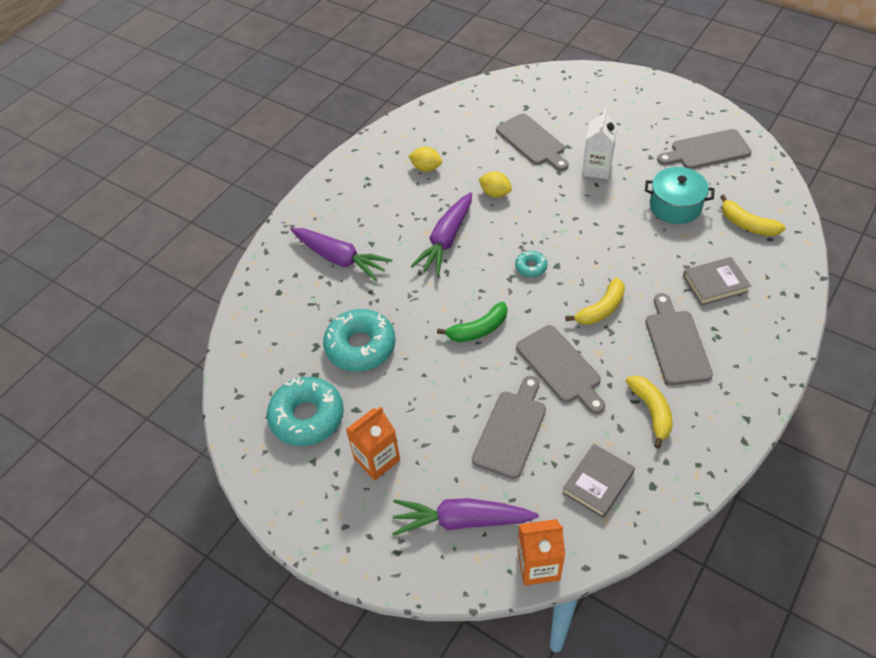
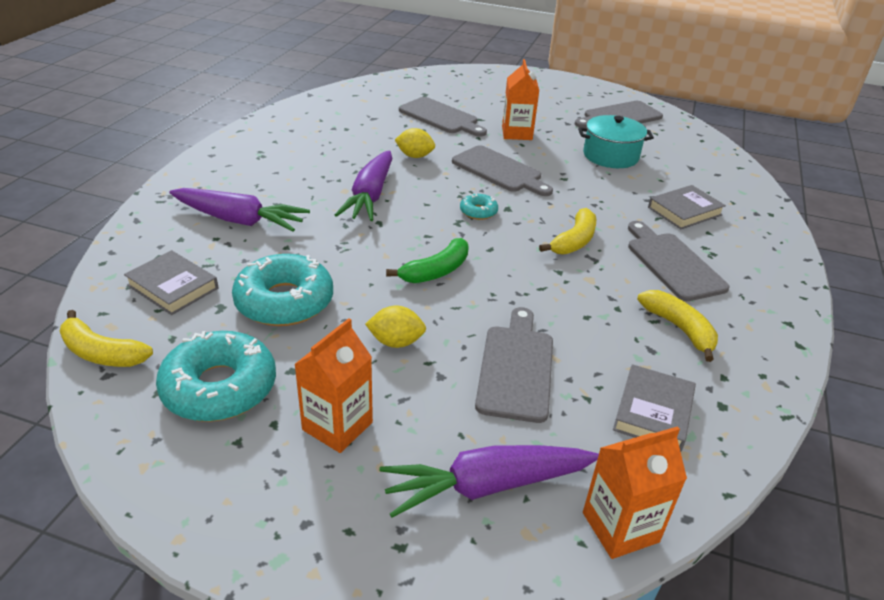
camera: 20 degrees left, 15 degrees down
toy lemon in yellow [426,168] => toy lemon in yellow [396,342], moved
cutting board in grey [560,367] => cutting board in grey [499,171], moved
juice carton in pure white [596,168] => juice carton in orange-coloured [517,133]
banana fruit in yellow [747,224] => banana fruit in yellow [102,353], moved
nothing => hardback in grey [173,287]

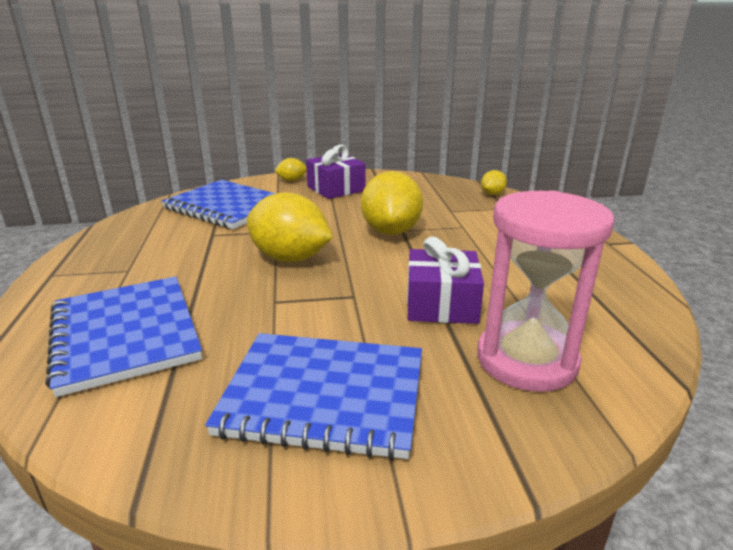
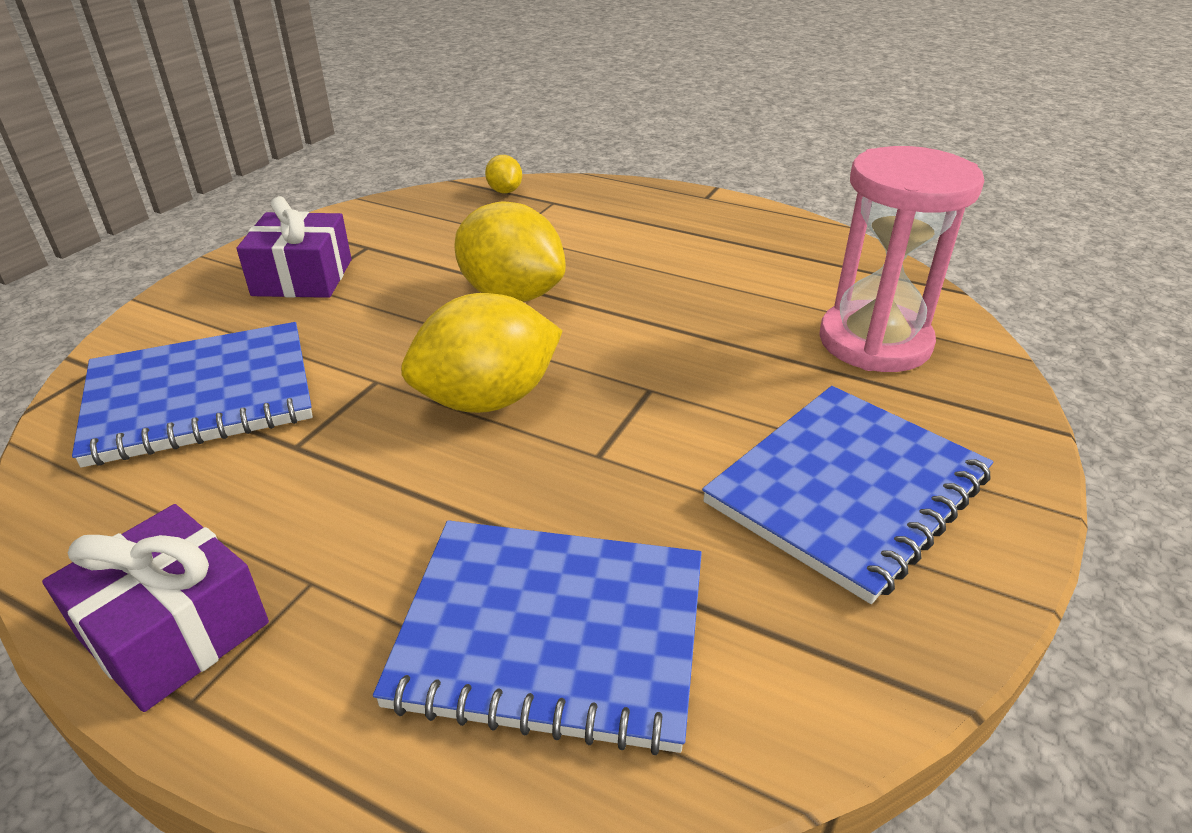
camera: 55 degrees left, 10 degrees up
toy lemon in yellow [292,180] => nothing
wrapped gift in violet [441,304] => wrapped gift in violet [174,630], moved

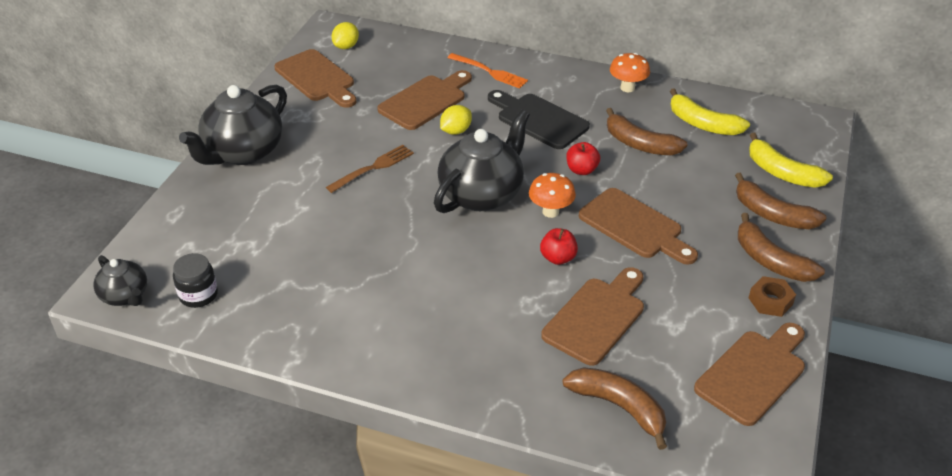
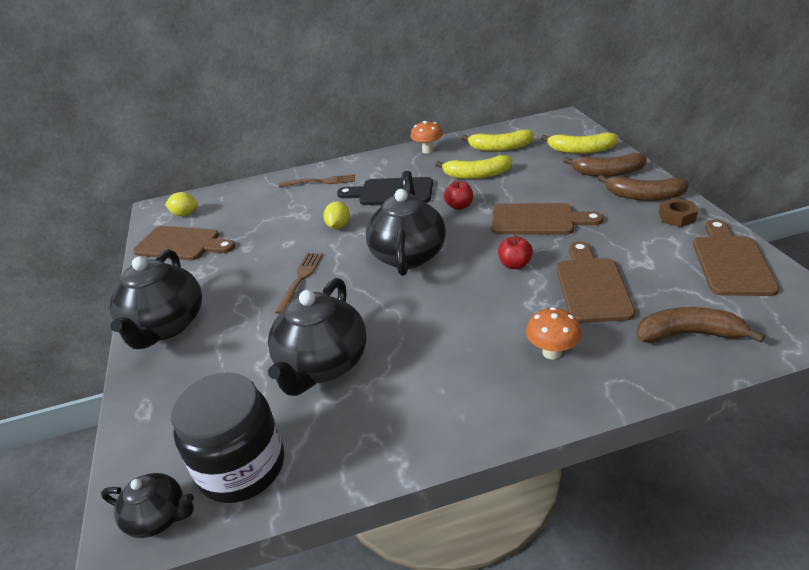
camera: 30 degrees left, 5 degrees down
jar in jet-black [198,295] => jar in jet-black [242,466], x1.93
toy lemon in yellow [346,46] => toy lemon in yellow [185,214], 75 degrees counterclockwise
cutting board in dark brown [425,101] => nothing
dinner fork in orange-coloured [489,72] => dinner fork in dark brown [320,182]
mushroom in orange-coloured [550,212] => mushroom in orange-coloured [552,352], moved
banana fruit in dark brown [639,144] => banana fruit in yellow [477,175]
nothing => china teapot in jet-black [322,364]

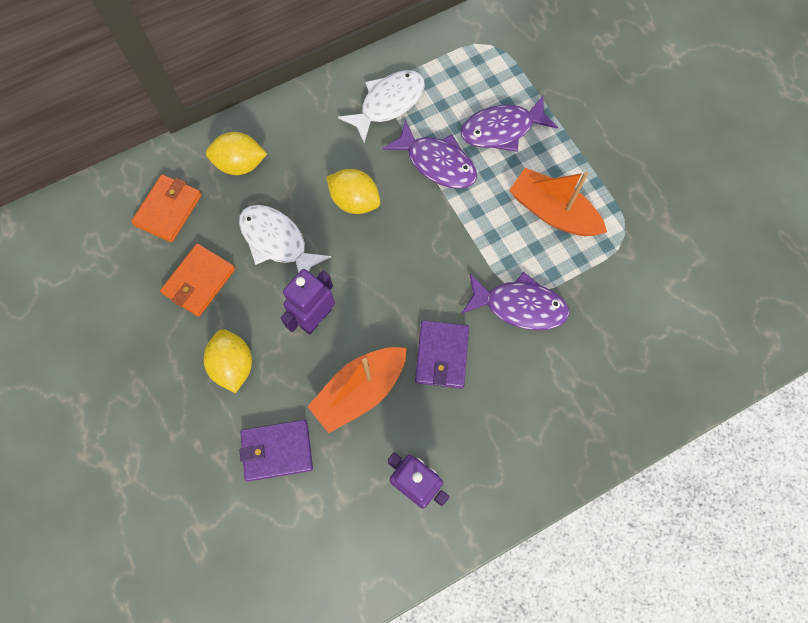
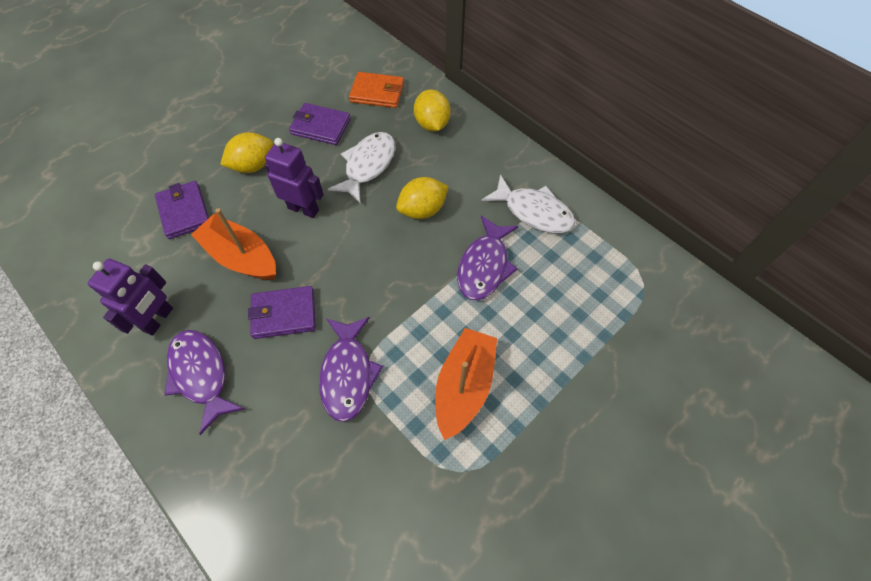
camera: 75 degrees right, 10 degrees down
card wallet in orange-coloured [199,281] => card wallet in violet [320,127]
toy lemon in yellow [355,201] => toy lemon in yellow [422,210], 45 degrees clockwise
fish in violet [502,129] => fish in violet [201,375], moved

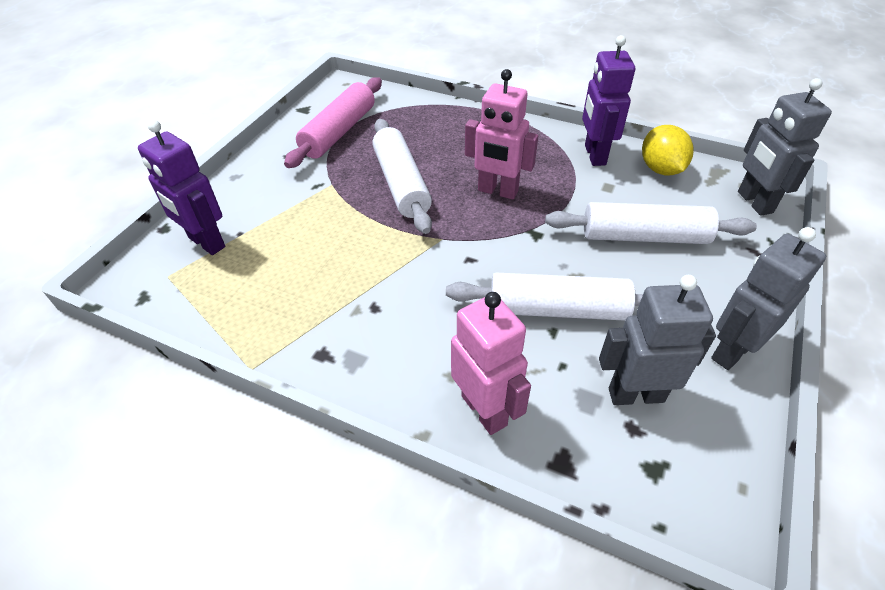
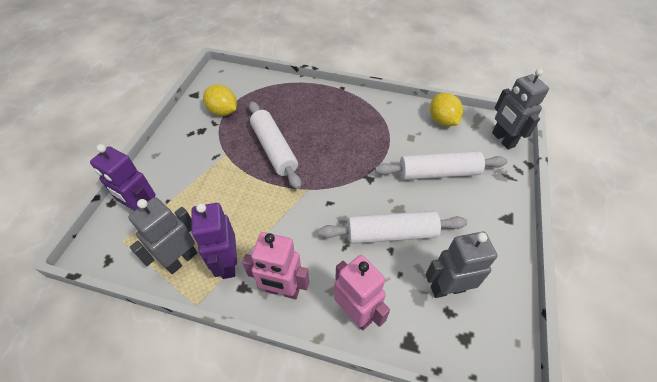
camera: 10 degrees left, 5 degrees up
dough roller in pink [339,132] => toy lemon in yellow [223,111]
toy robot in pink [497,191] => toy robot in pink [282,290], moved
toy robot in violet [594,155] => toy robot in violet [227,263], moved
toy robot in grey [731,351] => toy robot in grey [181,259], moved

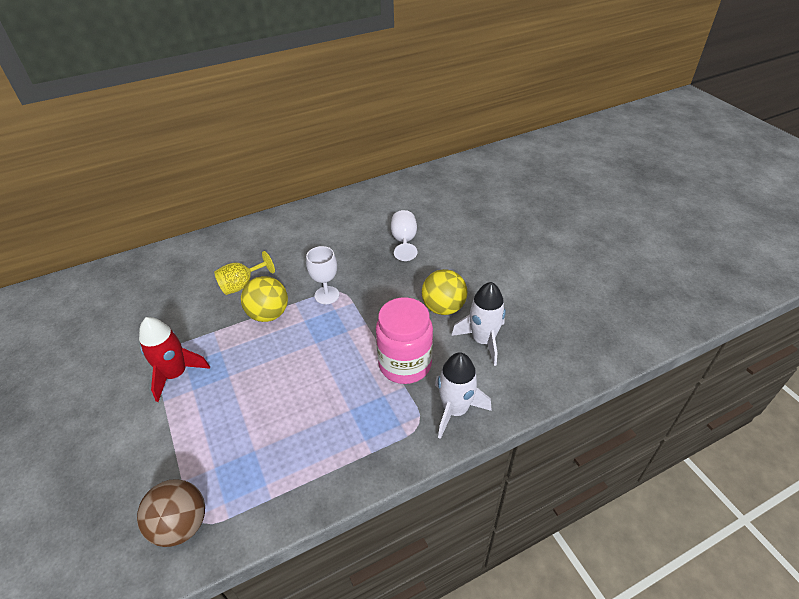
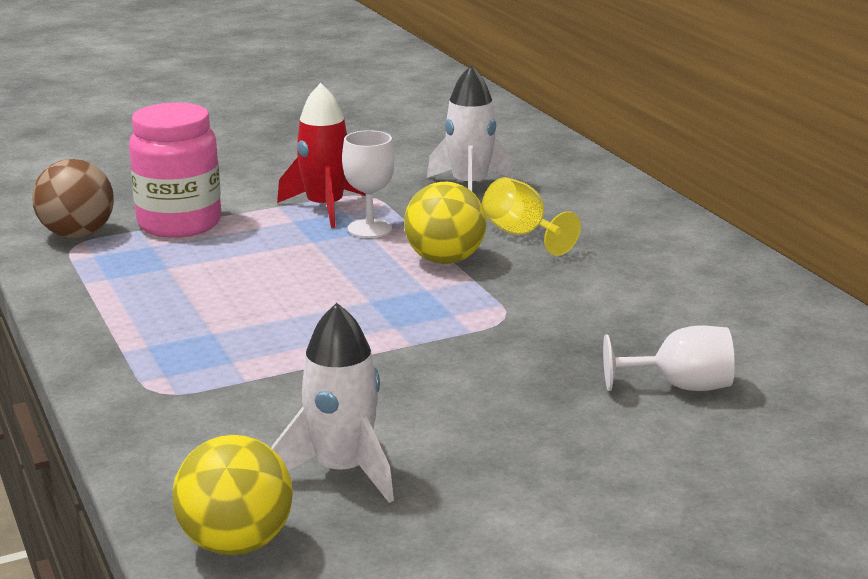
camera: 90 degrees right, 20 degrees down
goblet in pure white [327,295] => goblet in pure white [369,229], moved
jar in pink [405,364] => jar in pink [179,224], moved
sphere in yellow [443,307] => sphere in yellow [236,543], moved
rocket in pure white [455,410] => rocket in pure white [469,186], moved

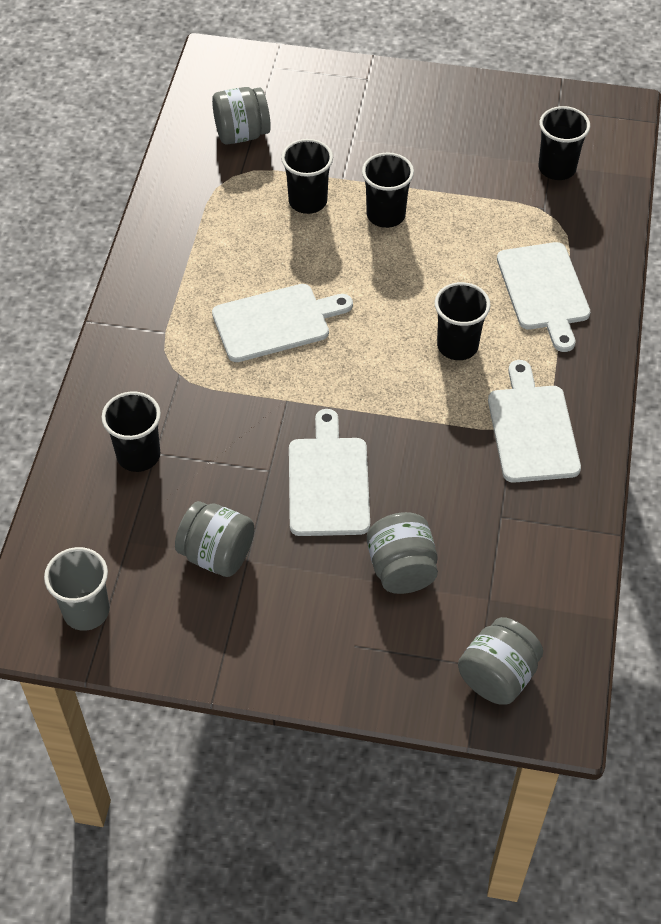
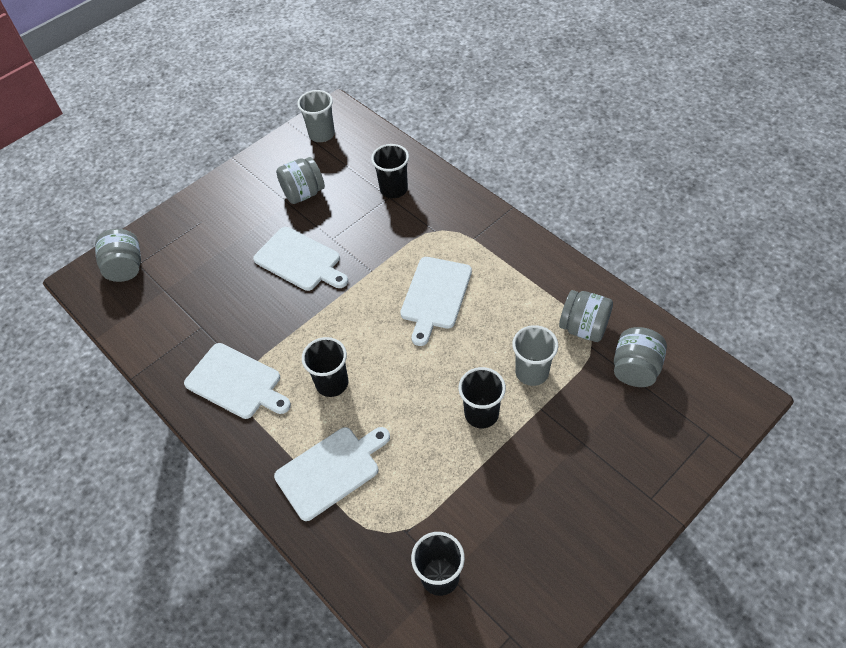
camera: 130 degrees right, 0 degrees up
cup in jet-black [308,201] => cup in grey [532,372]
jar in grey [401,569] => jar in grey [583,328], moved
cutting board in pure white [544,290] => cutting board in pure white [330,470], 120 degrees clockwise

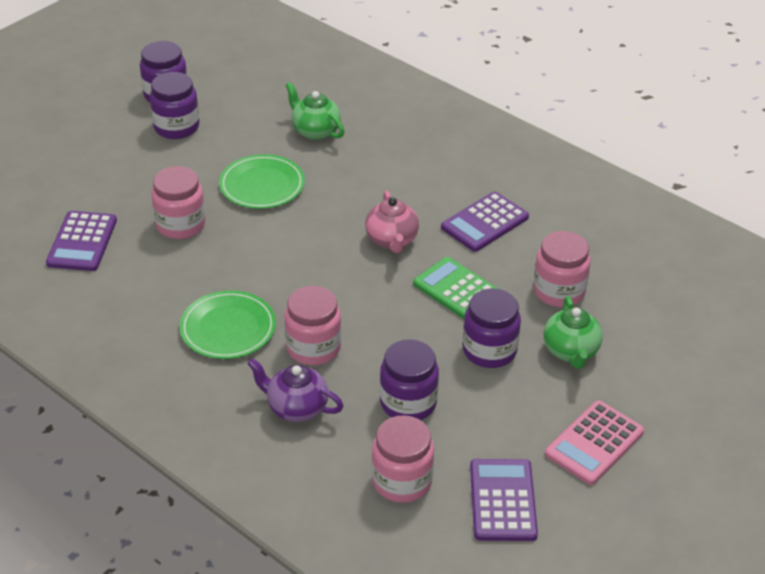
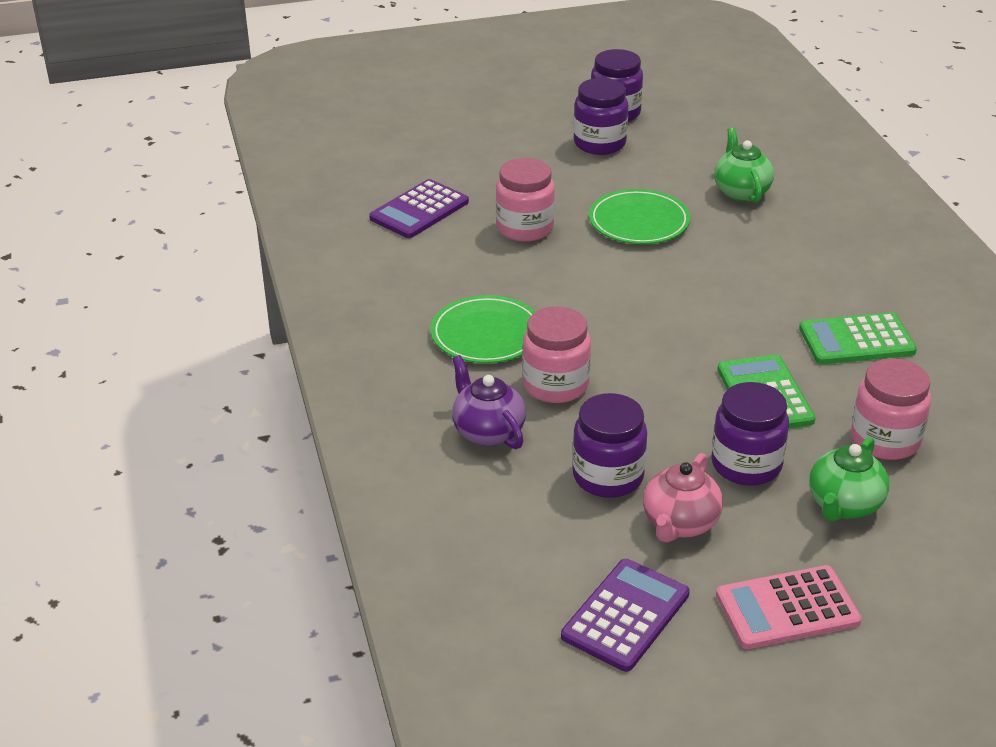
camera: 35 degrees right, 5 degrees down
china teapot in pink [392,240] => china teapot in pink [680,523], moved
jar in pink [402,481] => nothing
pocket calculator in violet [485,222] => pocket calculator in green [856,340]

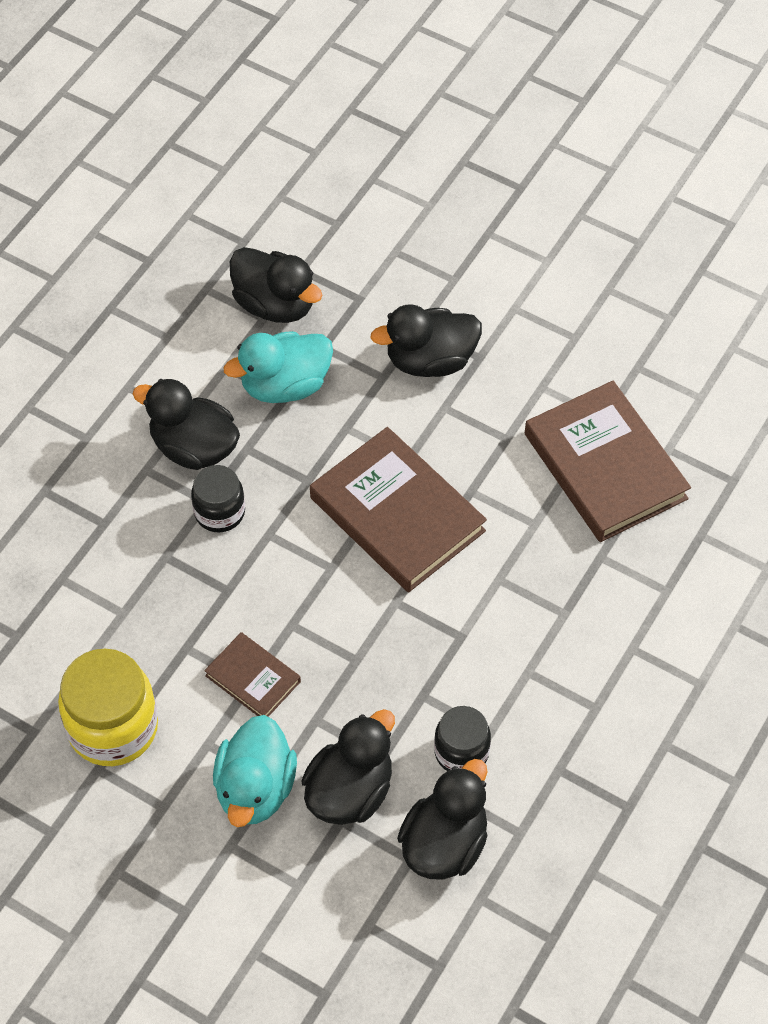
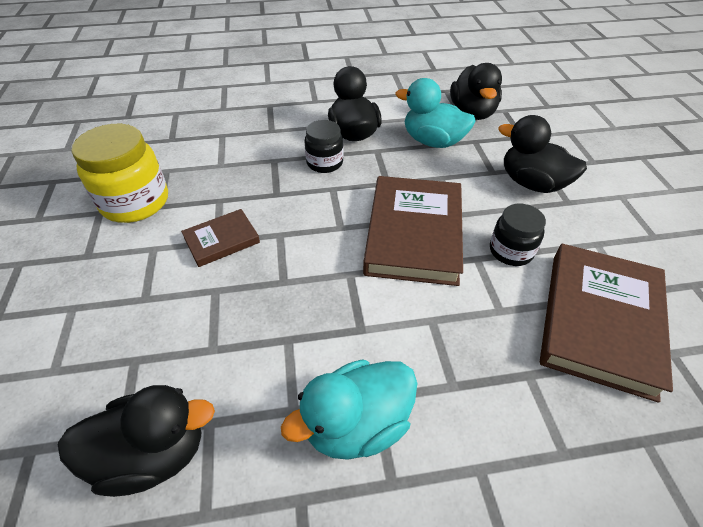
camera: 50 degrees right, 10 degrees down
hardback in dark brown [253,678] => hardback in dark brown [222,240], 60 degrees clockwise
rubber duck in turquoise [255,788] => rubber duck in turquoise [357,424], moved
rubber duck in jet-black [350,791] => nothing
jar in jet-black [461,752] => jar in jet-black [511,251], moved

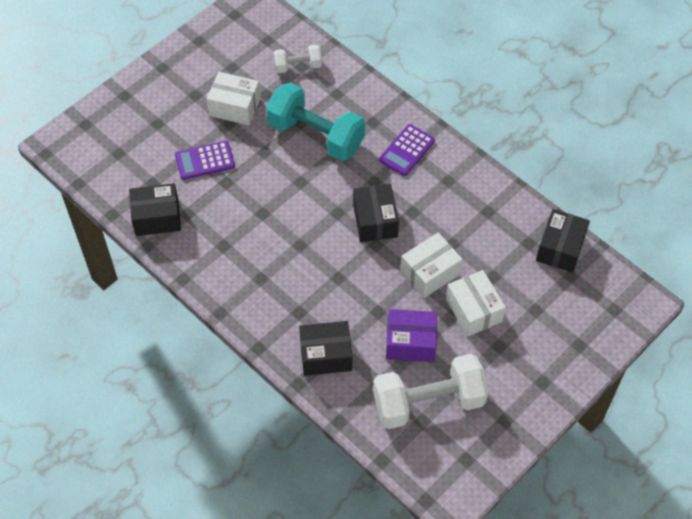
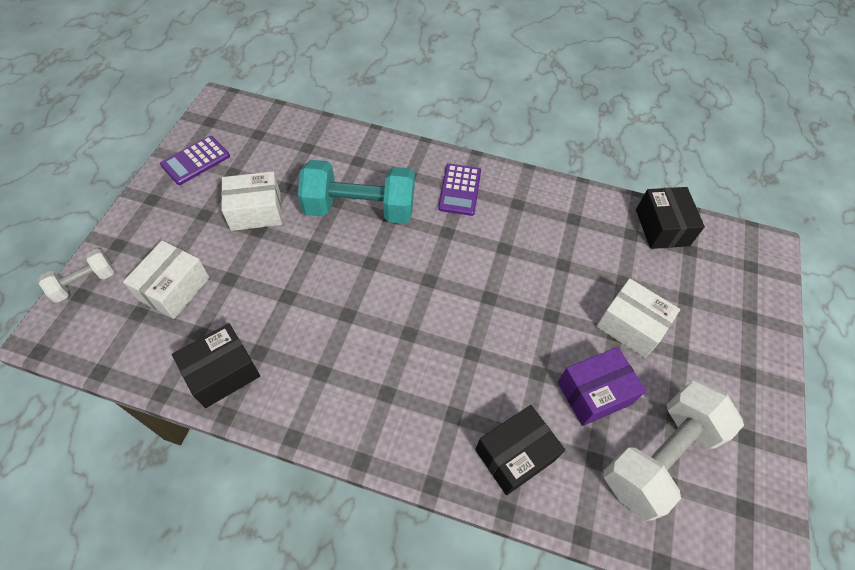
camera: 30 degrees left, 0 degrees up
pocket calculator in violet [205,161] => pocket calculator in violet [195,160], moved
dumbbell in pure white [298,66] => dumbbell in pure white [84,283], moved
package in jet-black [375,221] => nothing
package in pure white [430,272] => package in pure white [174,288], moved

